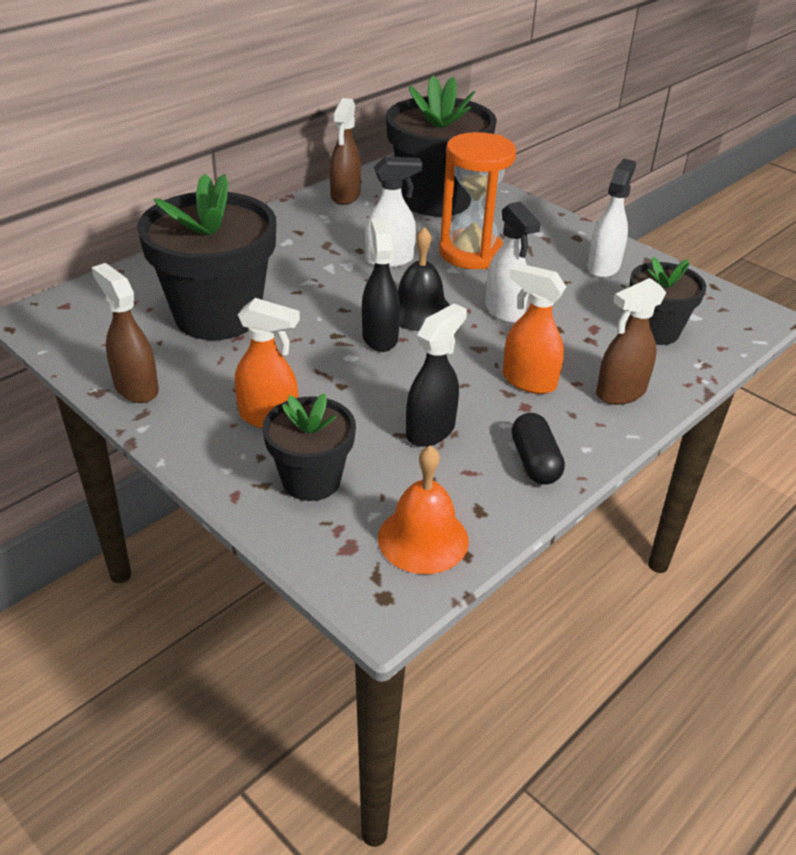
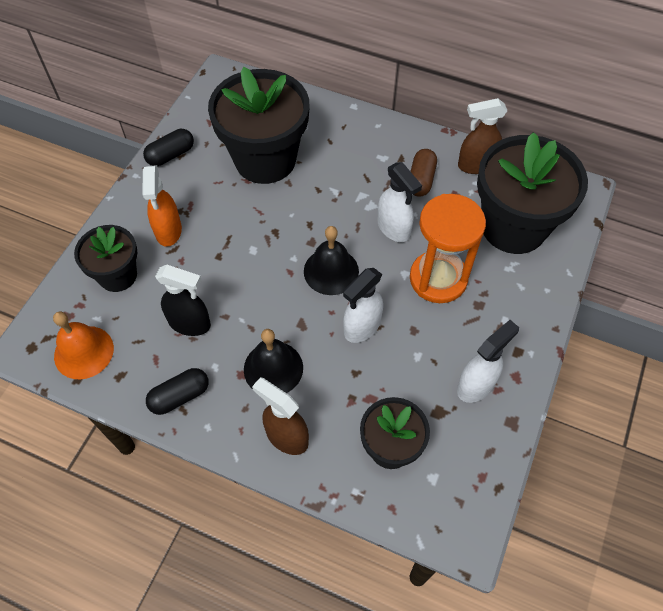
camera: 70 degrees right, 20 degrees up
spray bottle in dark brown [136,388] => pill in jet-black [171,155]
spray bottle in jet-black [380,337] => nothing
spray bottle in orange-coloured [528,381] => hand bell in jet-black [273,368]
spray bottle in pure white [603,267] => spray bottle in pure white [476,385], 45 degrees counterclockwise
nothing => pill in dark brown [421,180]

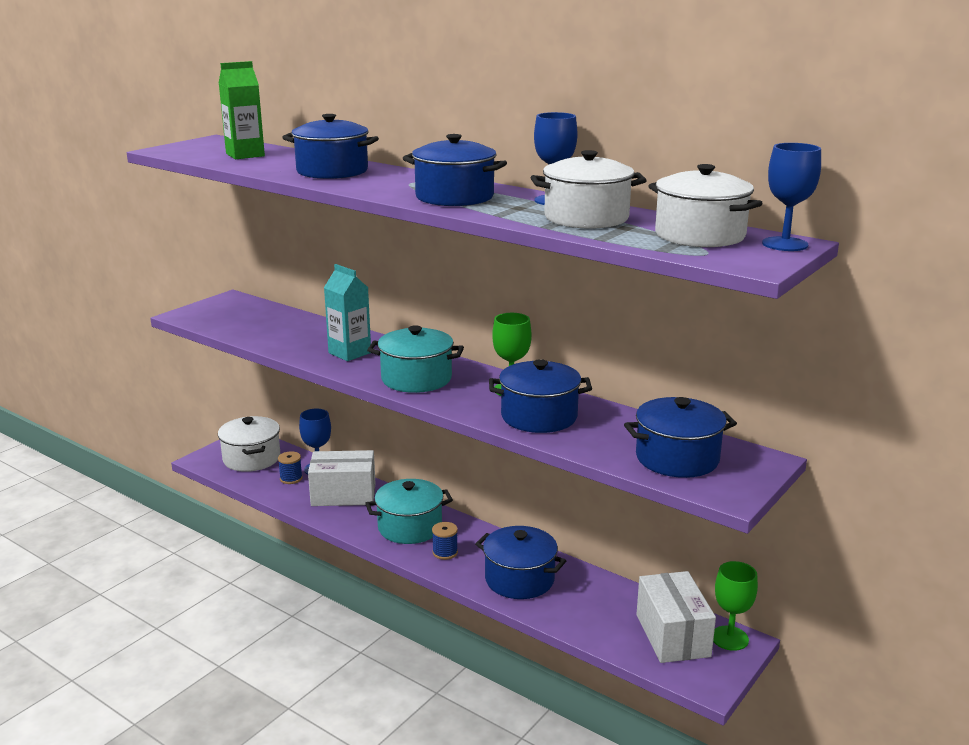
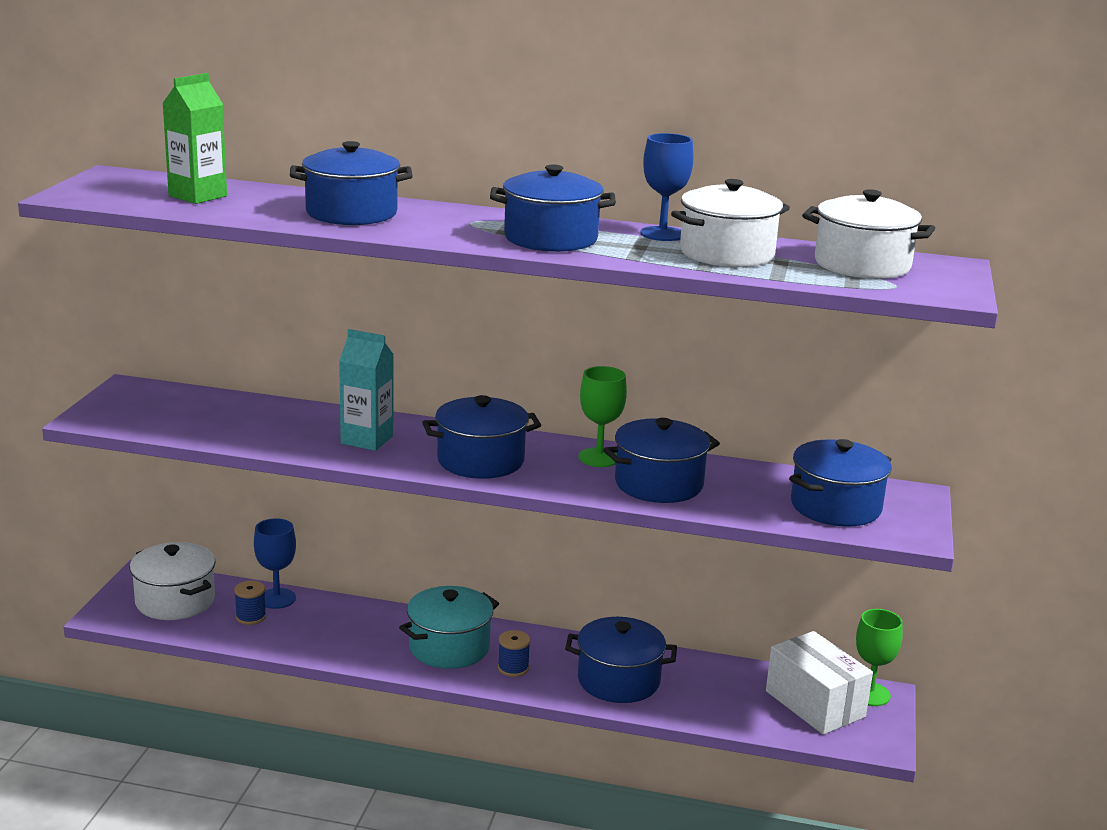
camera: 25 degrees left, 0 degrees up
package in pure white [343,494] => nothing
pot in turquoise [416,379] => pot in blue [480,461]
goblet in blue [785,244] => nothing

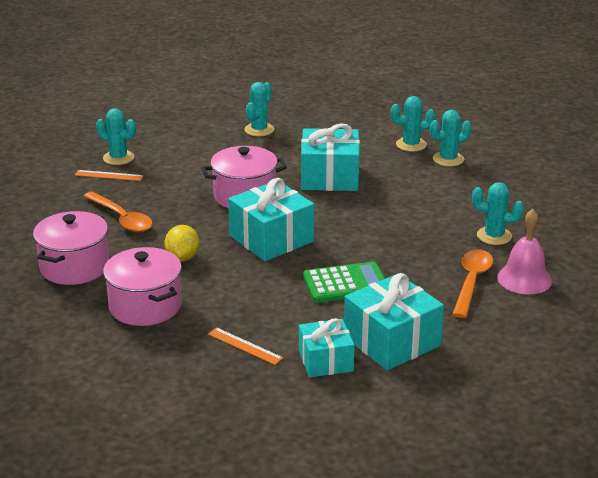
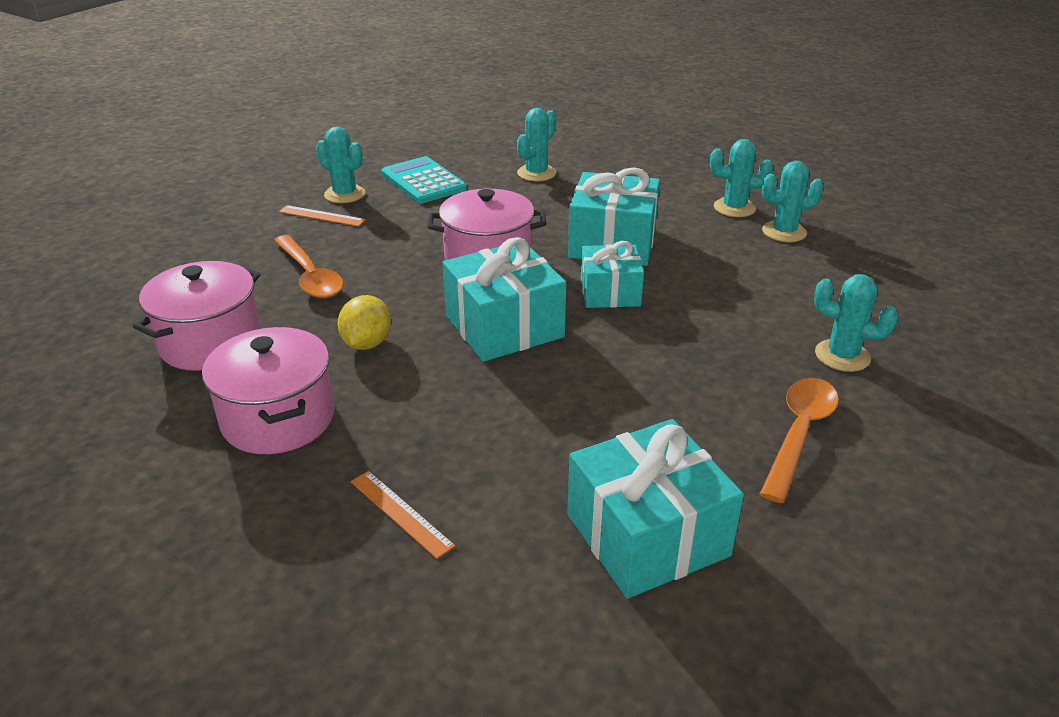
camera: 10 degrees right, 5 degrees up
wrapped gift in turquoise [325,361] => wrapped gift in turquoise [610,292], moved
pocket calculator in green [345,283] => nothing
hand bell in pink [524,279] => nothing
nothing => pocket calculator in turquoise [423,181]

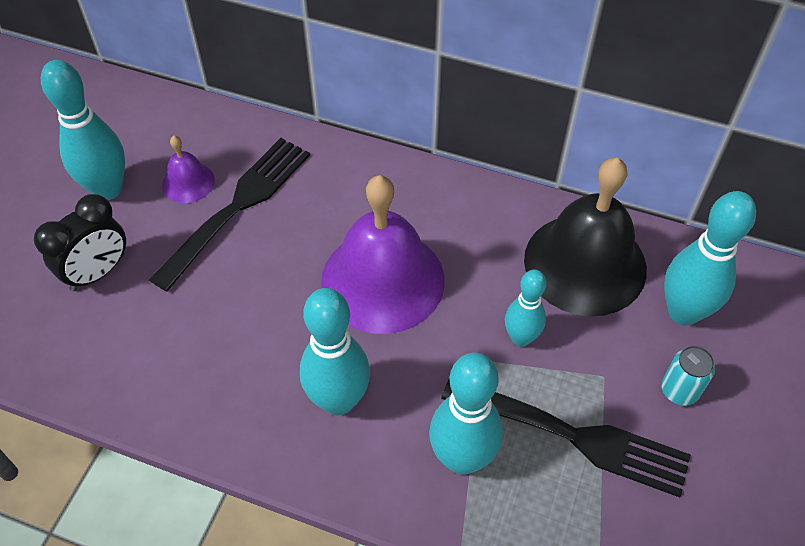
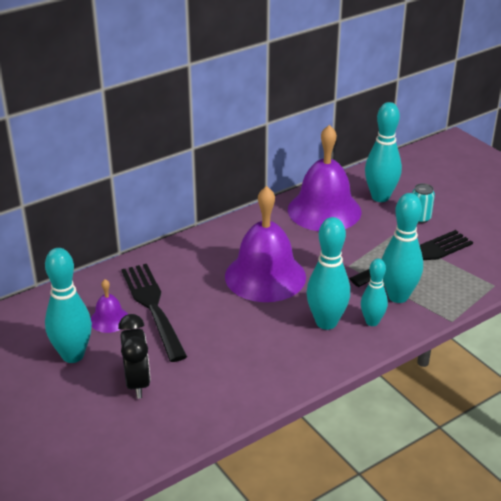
camera: 55 degrees left, 20 degrees down
tenpin in turquoise [521,338] => tenpin in turquoise [372,322], moved
hand bell in jet-black [585,263] => hand bell in violet [324,210]

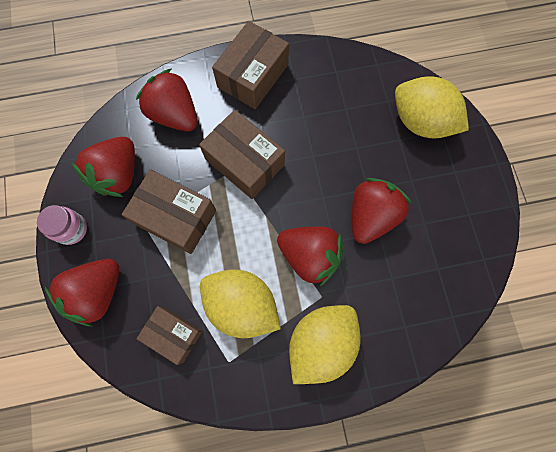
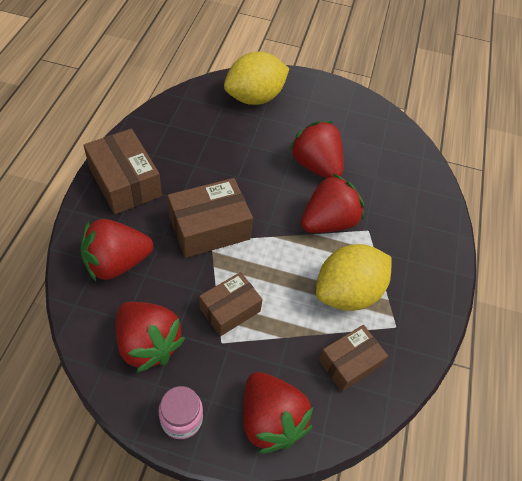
camera: 70 degrees left, 20 degrees down
package in dark brown [175,217] => package in dark brown [230,309], x0.66
toy lemon in yellow [321,342] => nothing

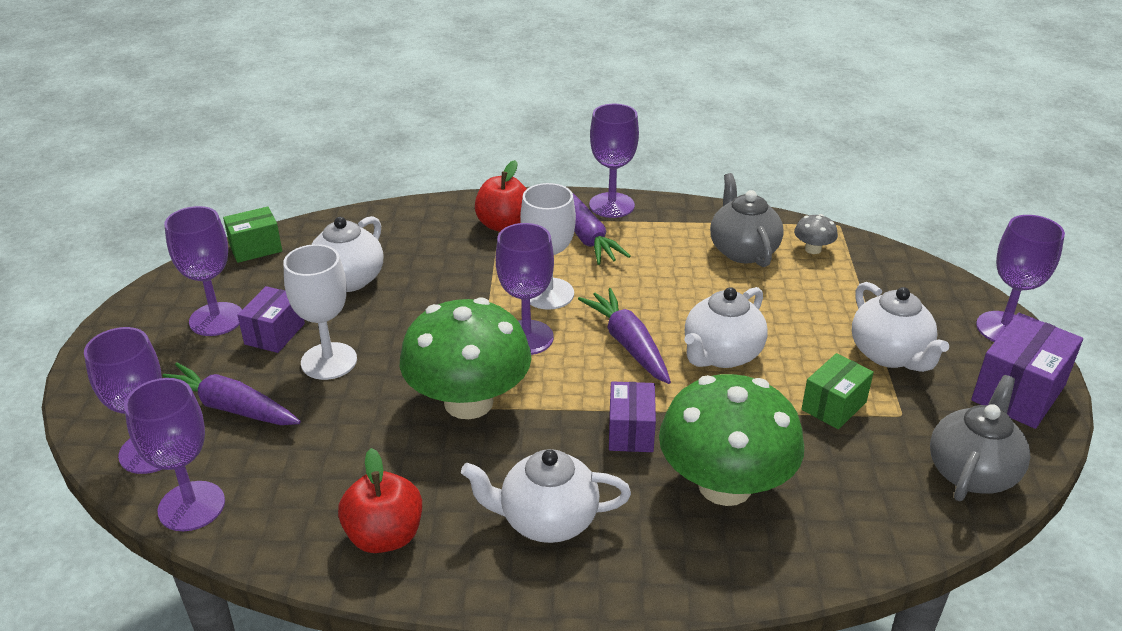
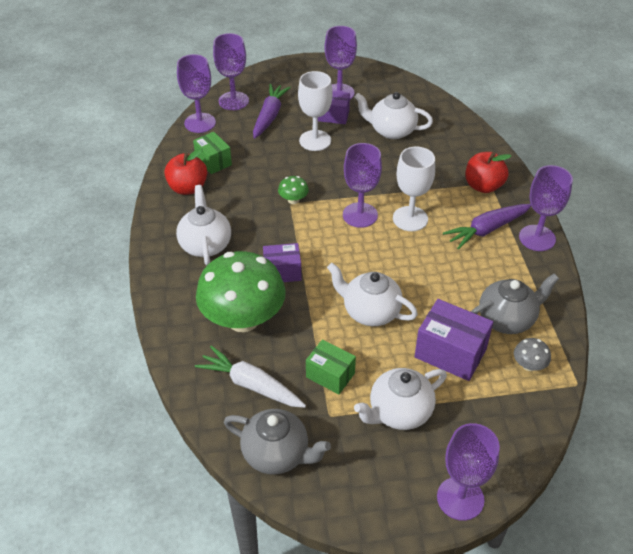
camera: 80 degrees right, 10 degrees up
package in green [256,248] => package in green [213,161], moved
mushroom in green [468,402] => mushroom in green [293,200], x0.40
carrot in violet [628,344] => nothing
package in violet [1018,393] => package in violet [450,353], moved
nothing => carrot in pure white [251,385]

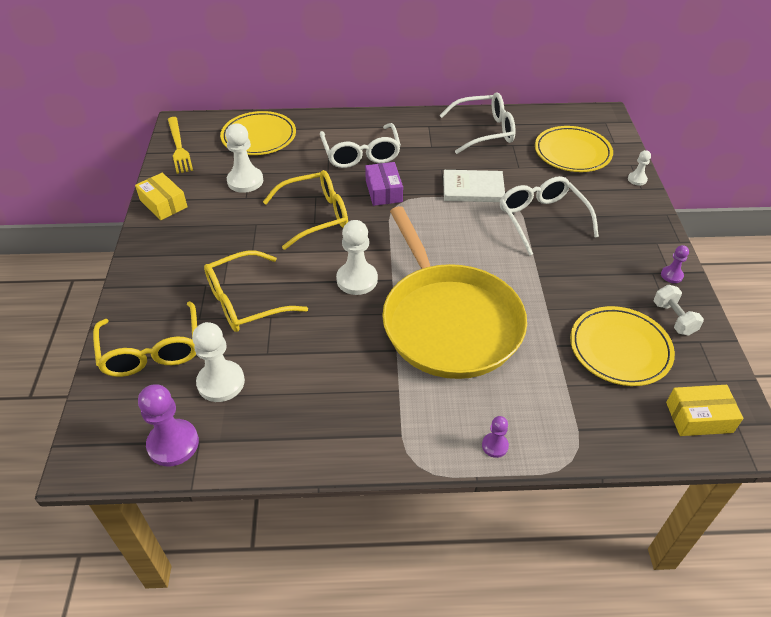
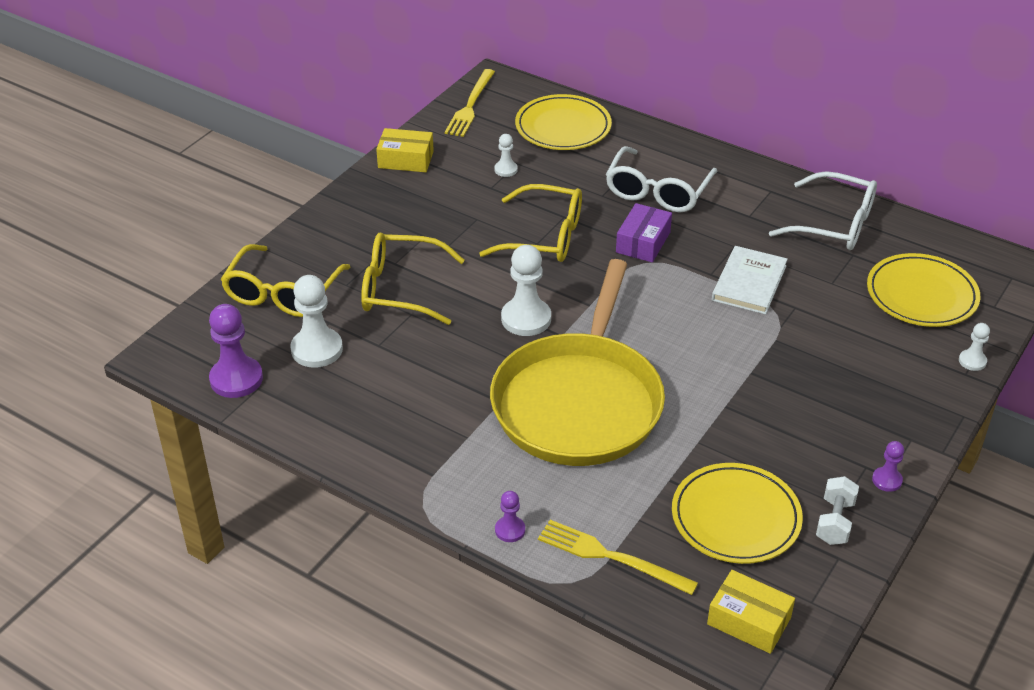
camera: 35 degrees right, 5 degrees down
package in yellow [163,204] => package in yellow [405,160], 75 degrees counterclockwise
chess pawn in pure white [245,181] => chess pawn in pure white [506,170], x0.52
hardback in pure white [473,188] => hardback in pure white [749,283], 75 degrees clockwise
eyeglasses in pure white [541,219] => nothing
nothing => dinner fork in yellow [611,557]

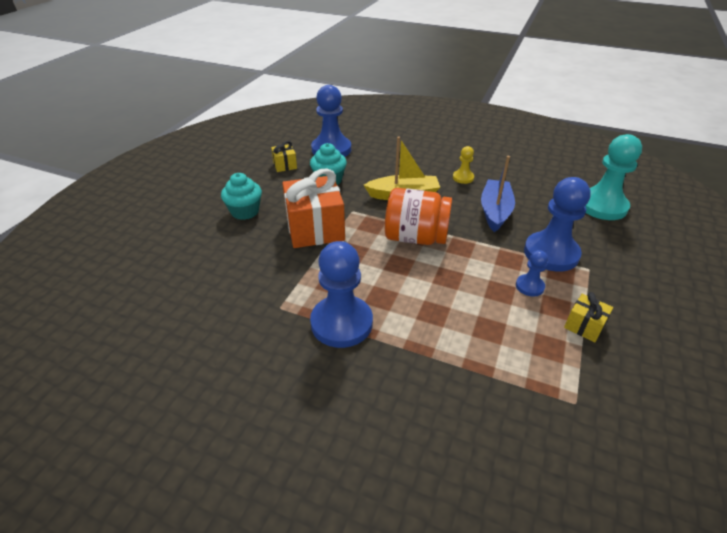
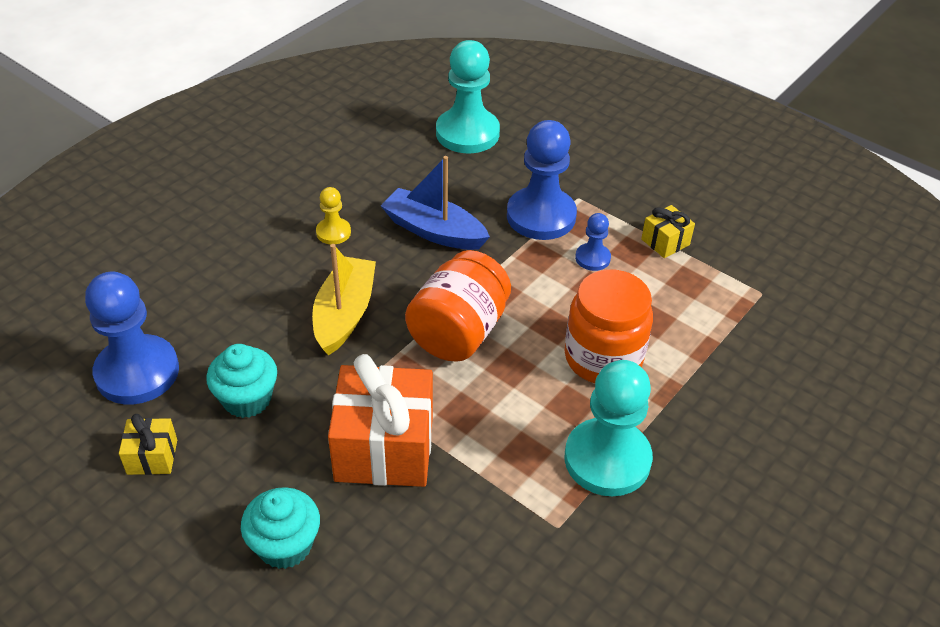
camera: 75 degrees left, 5 degrees up
chess pawn in blue [341,323] => chess pawn in turquoise [607,459]
nothing => jar in orange-coloured [603,358]

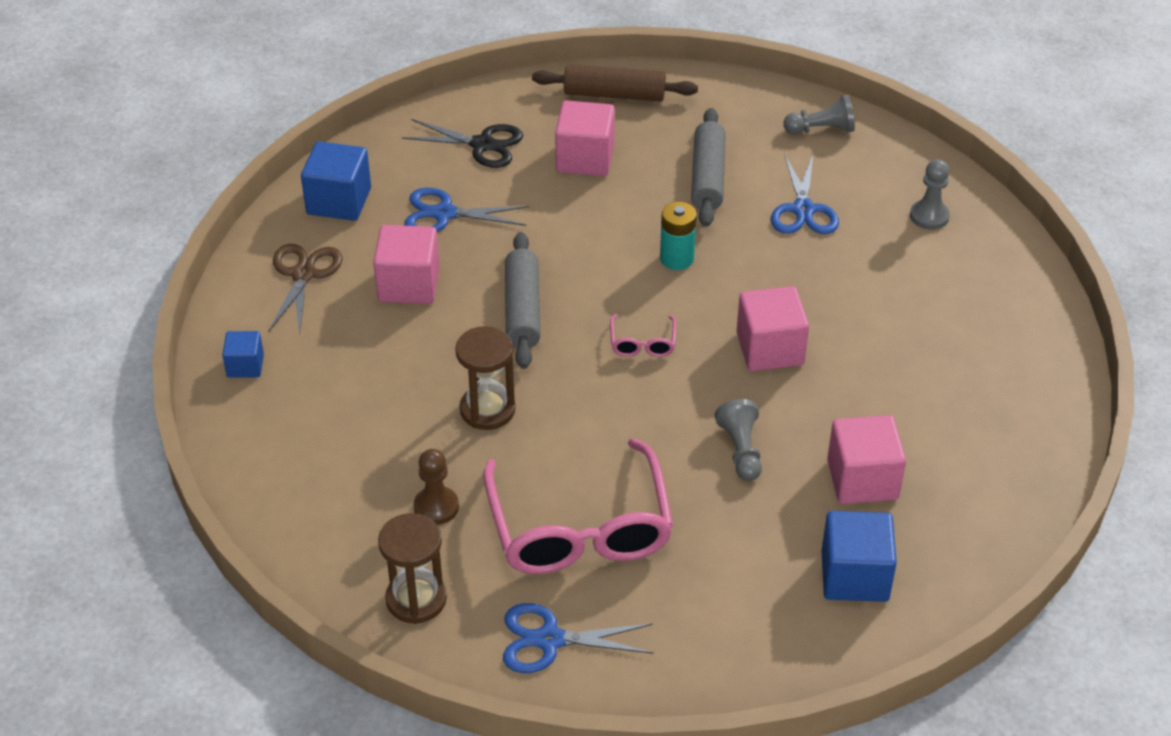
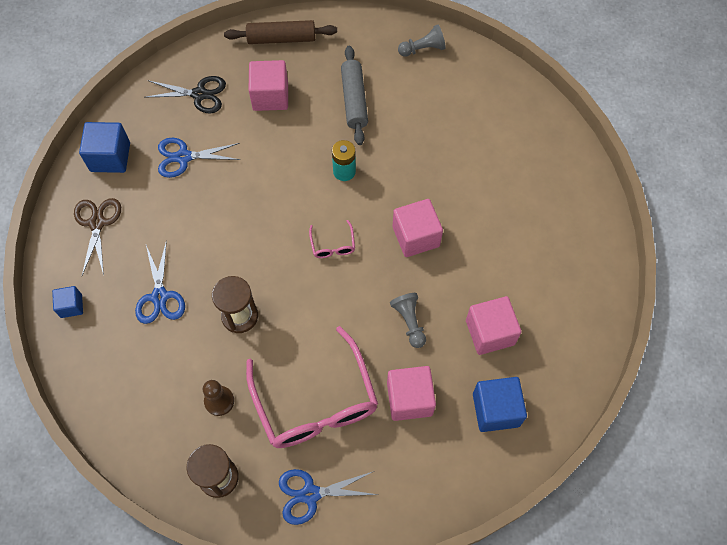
camera: 10 degrees left, 20 degrees up
block in pink [408,284] => block in pink [409,399], moved
dough roller in grey [522,310] => nothing
scissors in blue [803,210] => scissors in blue [160,297], moved
chess pawn in grey [929,216] => nothing

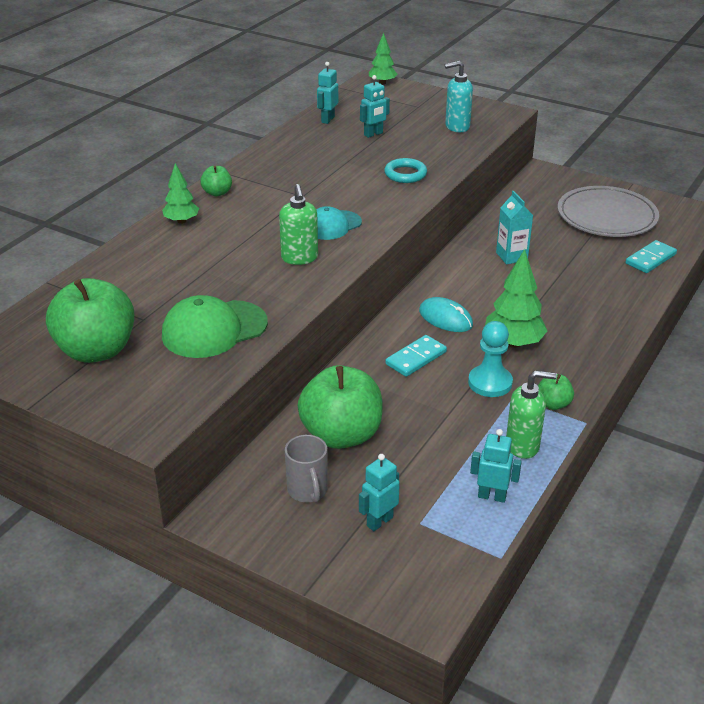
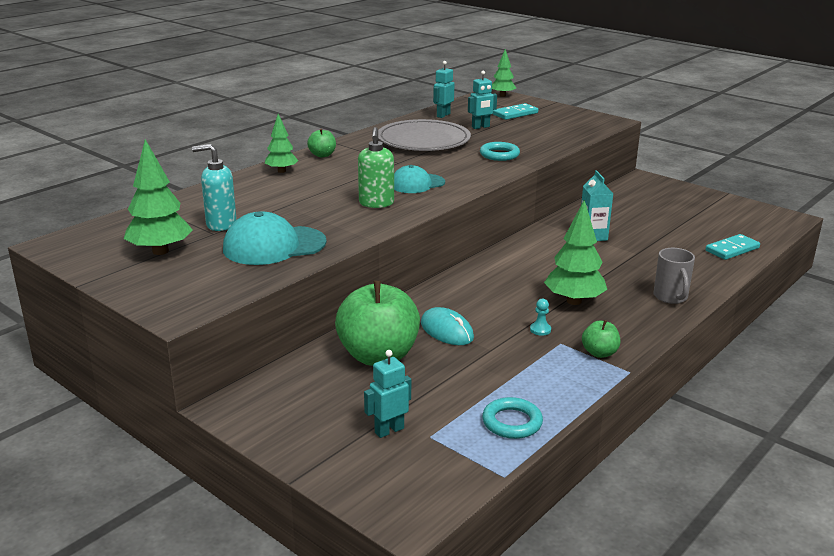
camera: 10 degrees right, 10 degrees down
toy apple in green [96,350] => toy tree in green [160,251]
baseball cap in green [214,329] => baseball cap in turquoise [274,246]
tea mug in grey [308,491] => tea mug in grey [671,297], moved
domino piece in turquoise [416,358] => domino piece in turquoise [515,114], moved
PC mouse in turquoise [445,318] => PC mouse in turquoise [447,330], moved
soap dispenser in turquoise [457,127] => soap dispenser in turquoise [221,224], moved
chess pawn in turquoise [490,383] => chess pawn in turquoise [540,330], x0.48
toy robot in turquoise [492,496] => ring in turquoise [512,422]
soap dispenser in green [523,446] => nothing
dinner plate in grey [606,216] => dinner plate in grey [423,140], moved

